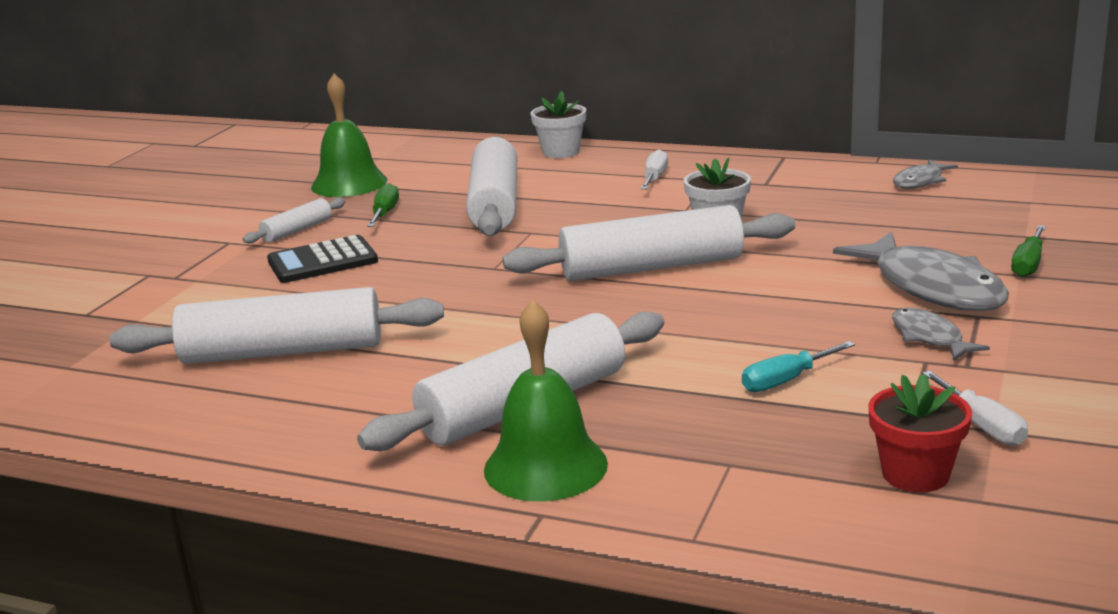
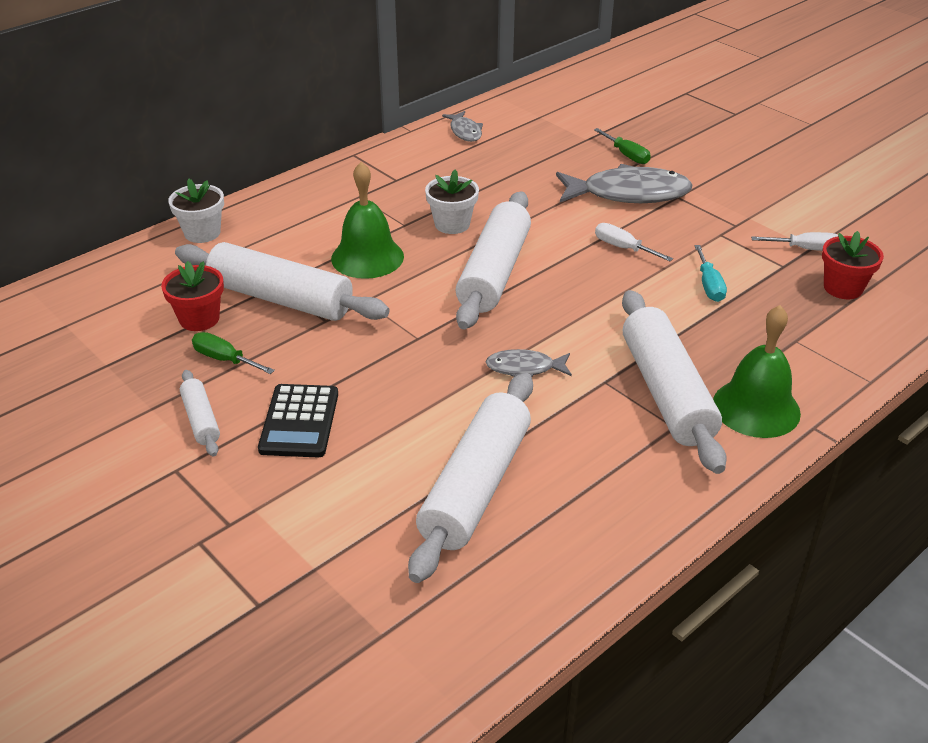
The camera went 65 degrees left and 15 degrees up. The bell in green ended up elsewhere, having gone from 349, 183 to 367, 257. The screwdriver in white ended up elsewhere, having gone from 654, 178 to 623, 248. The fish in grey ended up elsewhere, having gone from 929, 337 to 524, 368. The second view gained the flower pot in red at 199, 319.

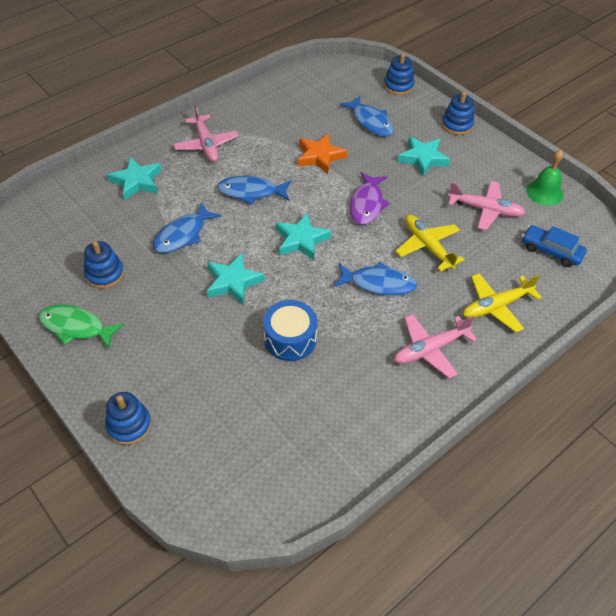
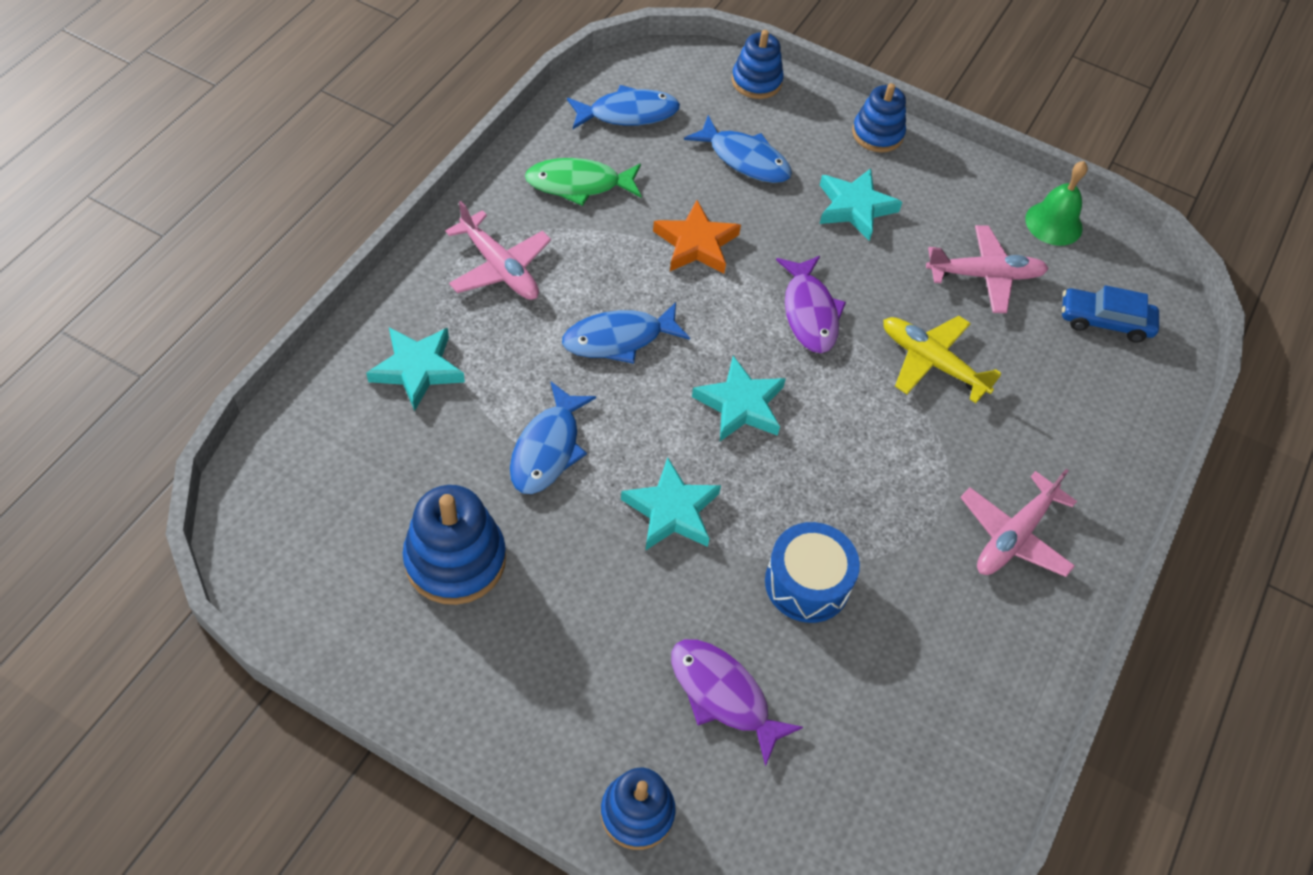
The camera went 25 degrees left and 5 degrees up. The fish in green ended up elsewhere, having gone from 76, 327 to 579, 184. The size of the stacking toy in blue at 105, 274 changed by a factor of 1.50. The fish in blue ended up elsewhere, having gone from 378, 283 to 628, 113. The second view lost the plane in yellow at 496, 306. The second view gained the fish in purple at 723, 695.

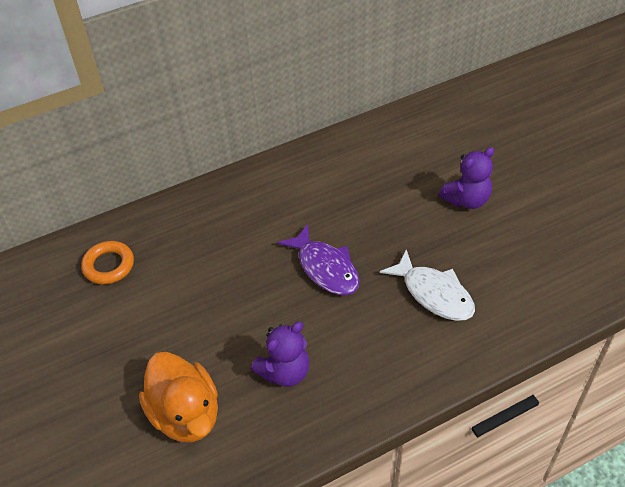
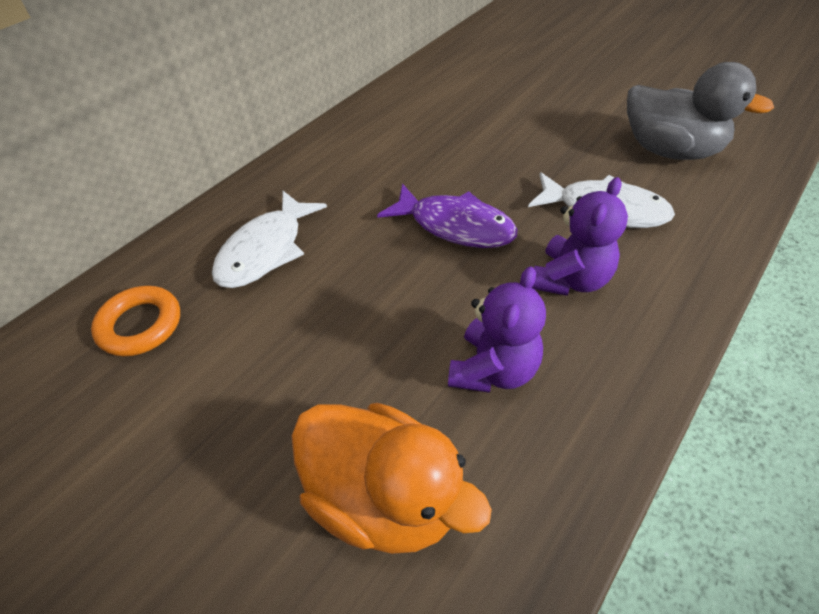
The camera went 25 degrees left and 0 degrees up. The teddy bear in purple ended up elsewhere, having gone from 466, 200 to 570, 279. The second view gained the fish in white at 266, 250. The second view gained the duck in grey at 670, 150.

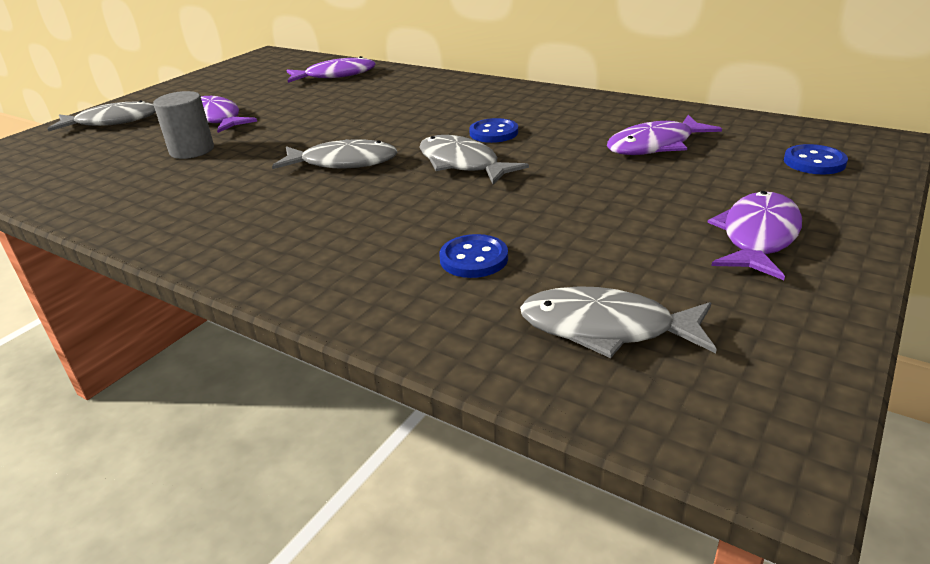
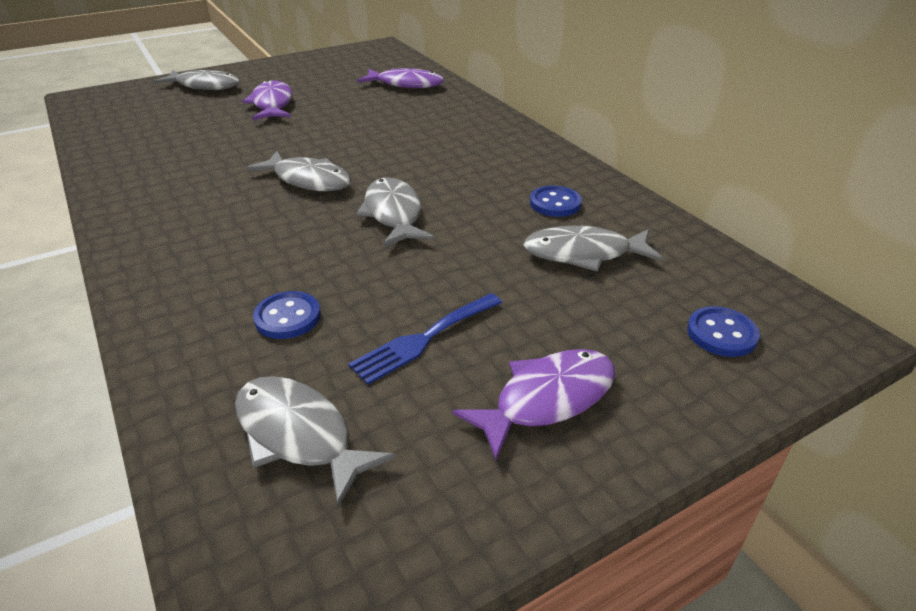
The camera went 25 degrees right and 5 degrees up. The second view lost the cylinder in grey at 192, 150. The button in blue ended up elsewhere, having gone from 493, 133 to 555, 203. What was the fish in purple at 655, 145 turned into the fish in grey at 584, 254. The second view gained the fork in blue at 423, 339.

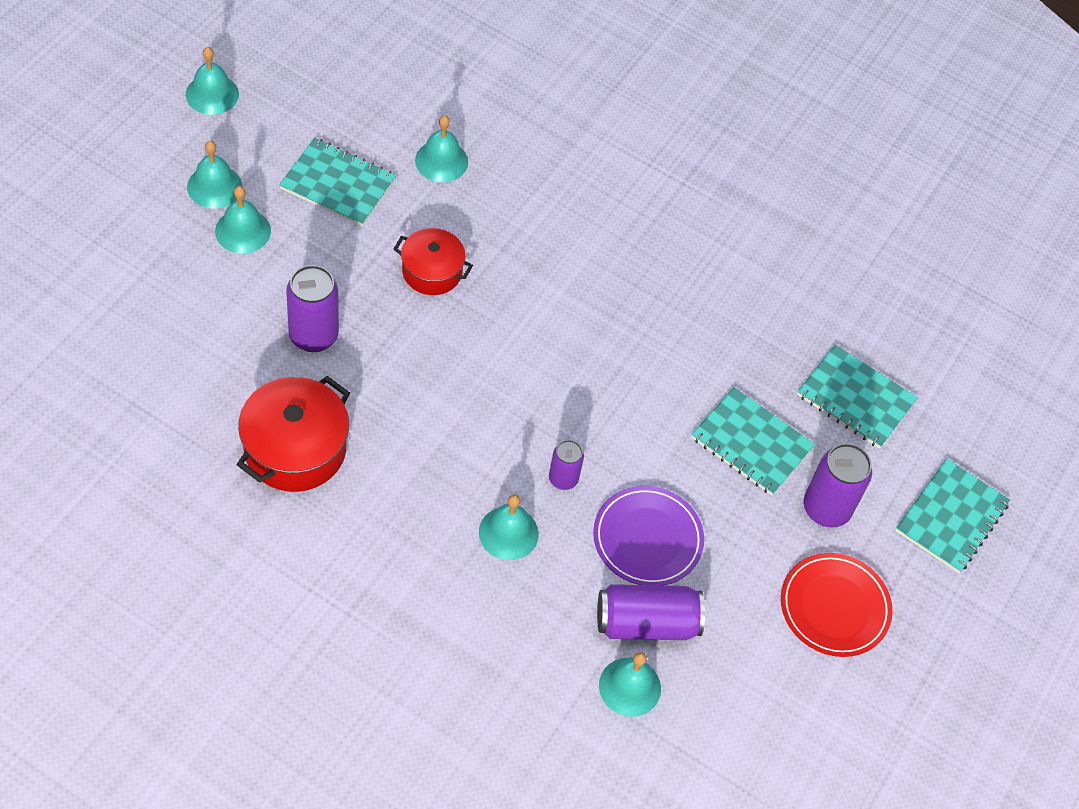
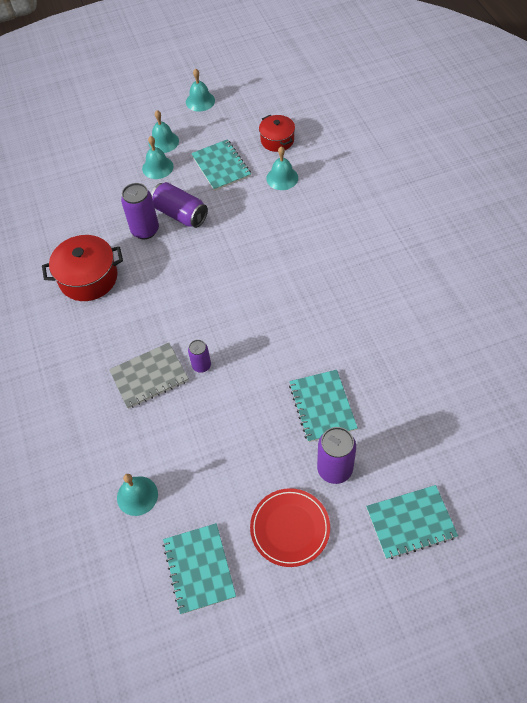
The camera went 50 degrees right and 0 degrees up. The pot in red ended up elsewhere, having gone from 432, 271 to 277, 140. Where the bell in turquoise stood at 508, 533, the notebook in grey came to stand at 149, 376. The second view lost the plate in purple at 647, 539. The can in purple ended up elsewhere, having gone from 646, 623 to 180, 214. The notebook in turquoise ended up elsewhere, having gone from 855, 398 to 199, 568.

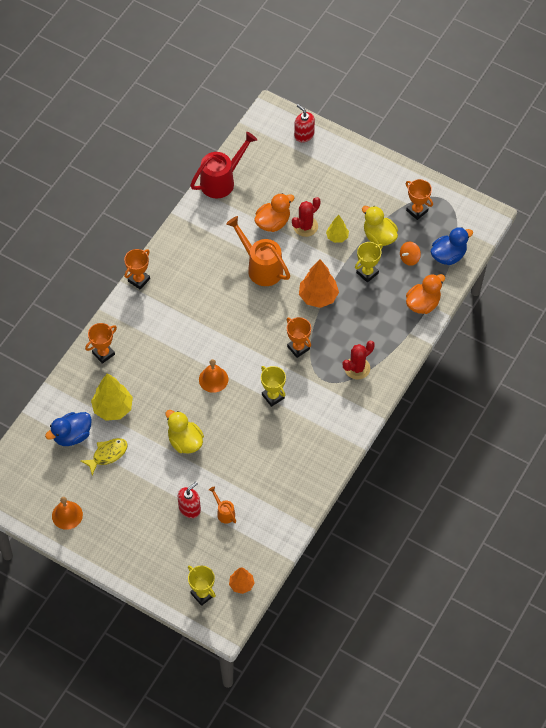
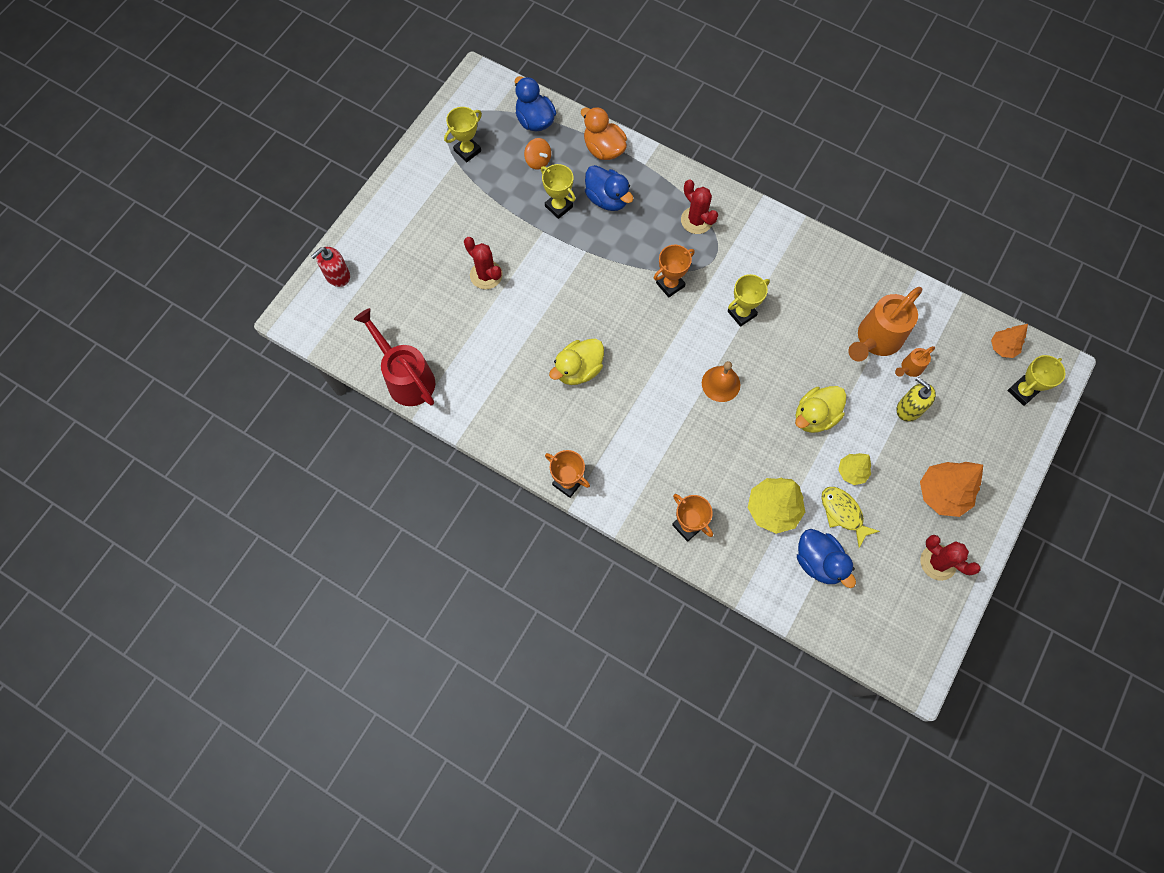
The camera went 90 degrees left and 10 degrees up. Where the bell in orange stood at 67, 515, the cactus in red came to stand at 938, 562. What was the soap dispenser in red at 189, 508 turned into the soap dispenser in yellow at 909, 409. The watering can in orange ended up elsewhere, having gone from 261, 267 to 875, 340. The second view lost the duck in orange at 273, 223. The tree in orange ended up elsewhere, having gone from 318, 297 to 941, 494. The tree in yellow ended up elsewhere, having gone from 337, 237 to 851, 472. The duck in yellow ended up elsewhere, having gone from 379, 237 to 578, 370. What was the trophy in orange at 417, 211 turned into the trophy in yellow at 467, 151. The second view gained the duck in blue at 607, 199.

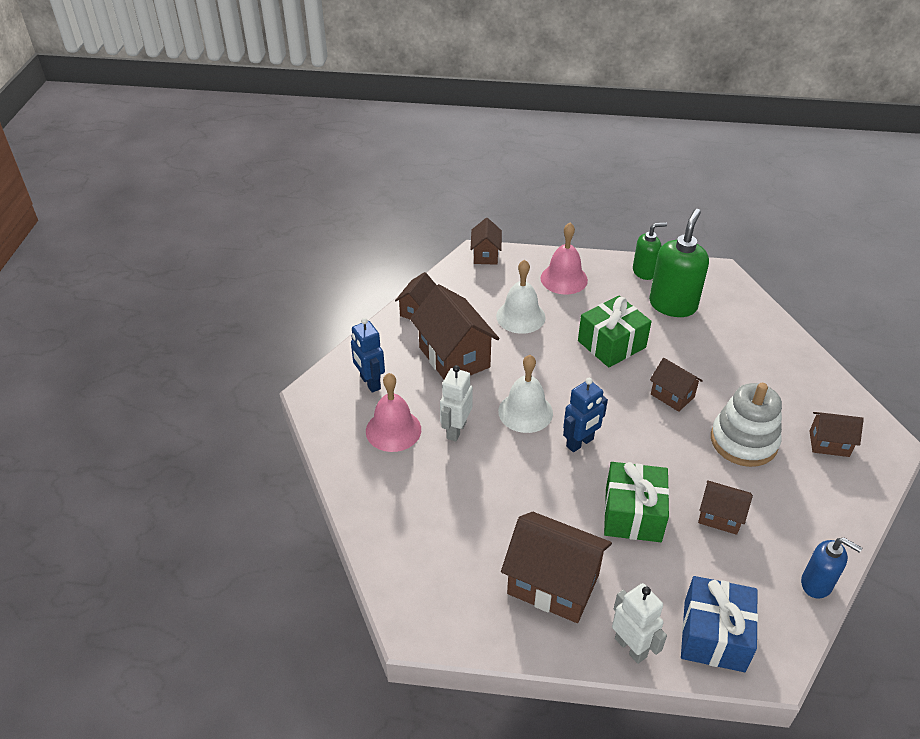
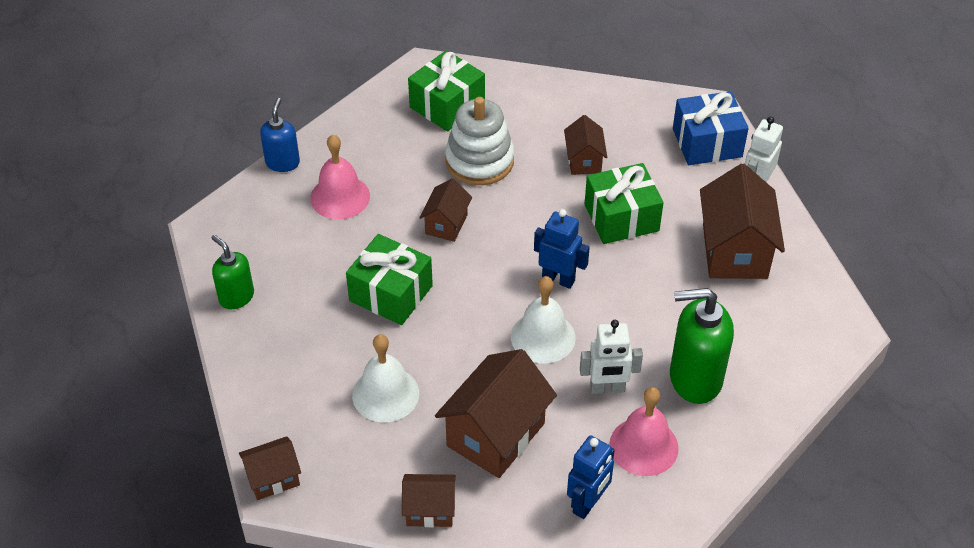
The camera went 115 degrees left and 5 degrees up. The bell in pink ended up elsewhere, having gone from 564, 279 to 340, 197. The soap dispenser in green ended up elsewhere, having gone from 673, 305 to 694, 378. The soap dispenser in blue ended up elsewhere, having gone from 817, 584 to 282, 162. Where the house in brown stood at 829, 443, the gift in green came to stand at 447, 105.

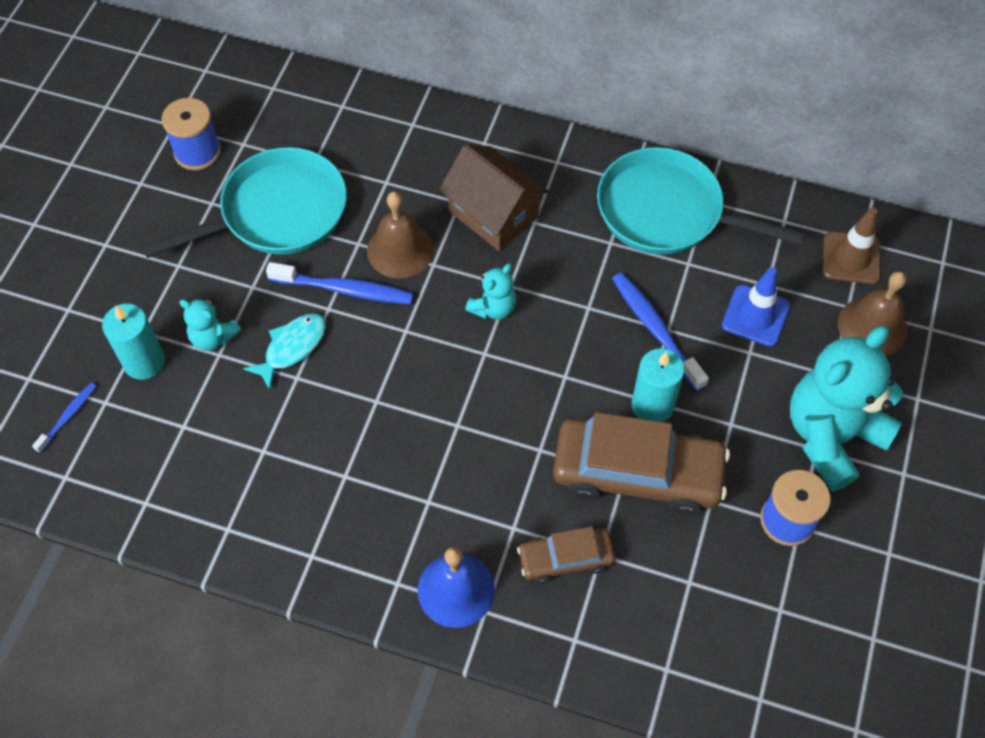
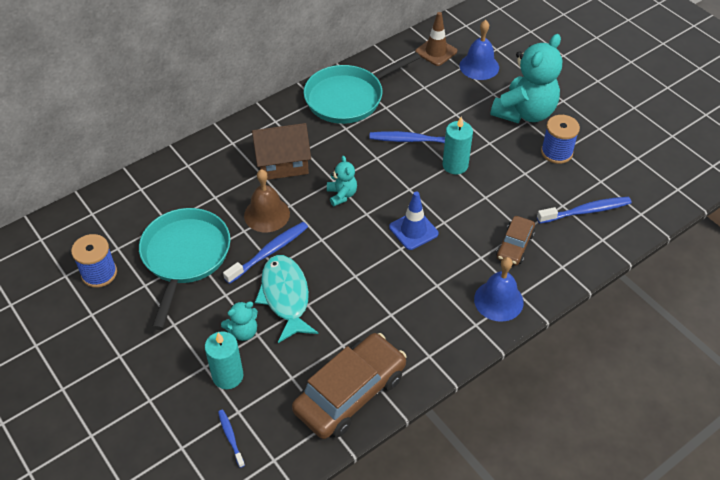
The camera went 55 degrees left and 10 degrees down. The size of the fish in turquoise at 292, 348 changed by a factor of 1.55. The car in brown ended up elsewhere, having gone from 637, 474 to 350, 393. The traffic cone in blue ended up elsewhere, having gone from 755, 316 to 413, 230. The teddy bear in turquoise at 831, 436 ended up facing another way, 135 degrees counterclockwise from before. What was the bell in brown at 872, 327 turned into the bell in blue at 479, 66. The second view gained the toothbrush in blue at 585, 211.

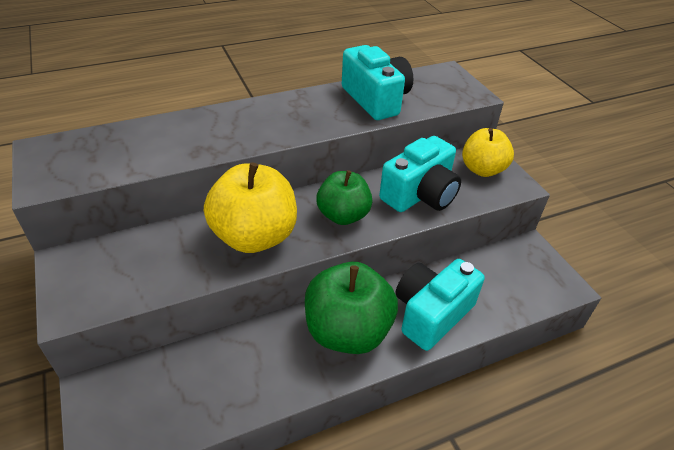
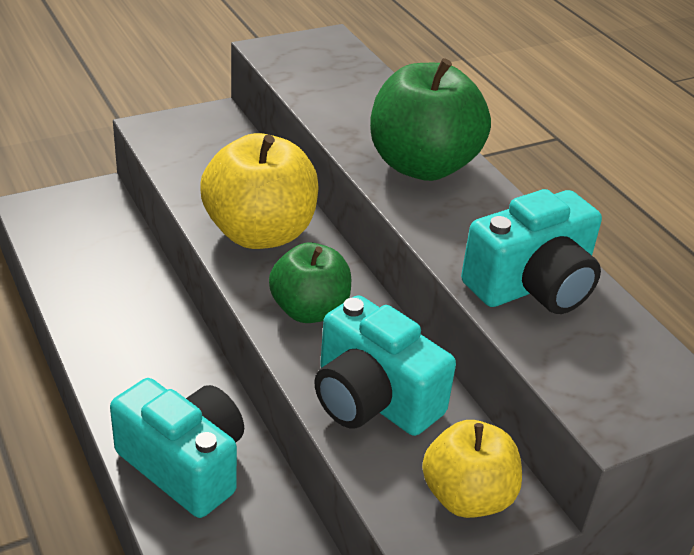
The camera went 85 degrees right and 5 degrees down. The apple in green ended up elsewhere, having gone from 347, 331 to 422, 165.

